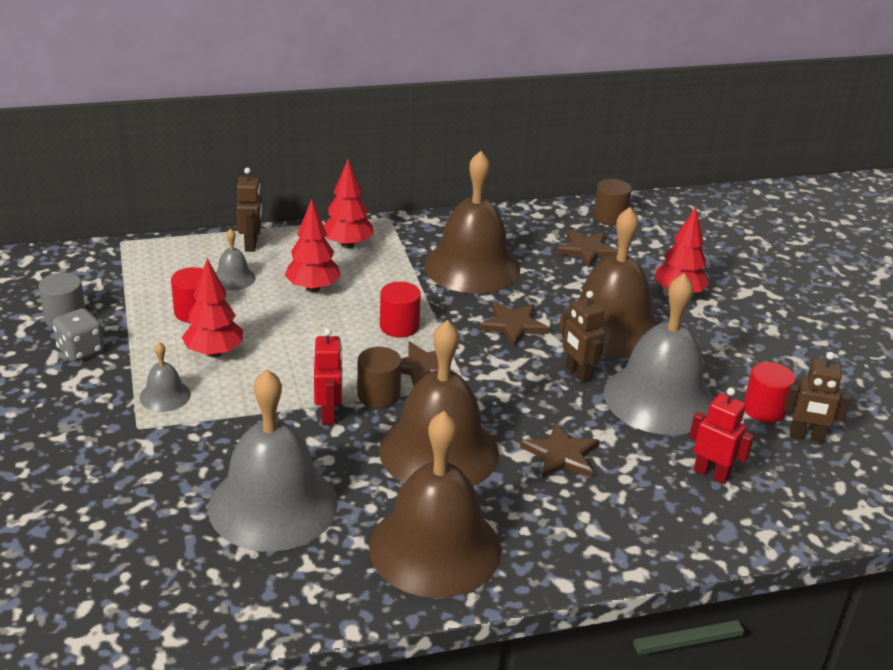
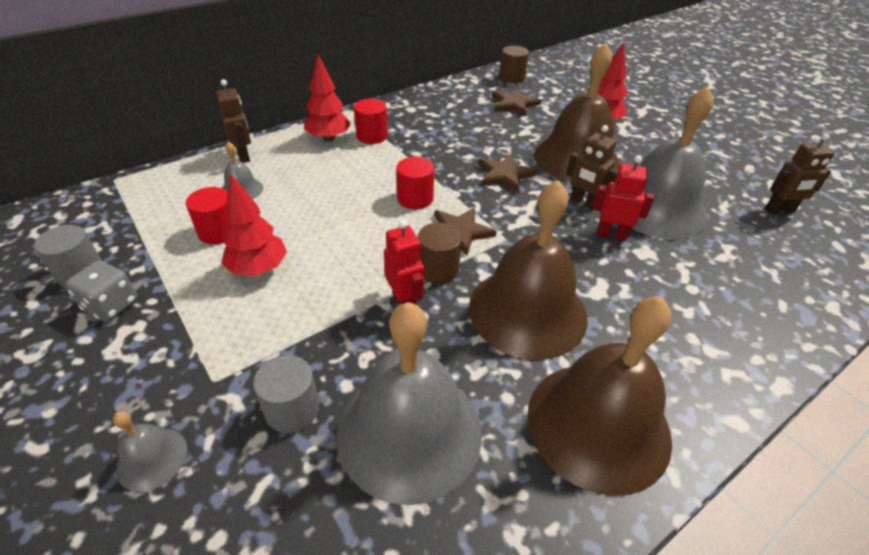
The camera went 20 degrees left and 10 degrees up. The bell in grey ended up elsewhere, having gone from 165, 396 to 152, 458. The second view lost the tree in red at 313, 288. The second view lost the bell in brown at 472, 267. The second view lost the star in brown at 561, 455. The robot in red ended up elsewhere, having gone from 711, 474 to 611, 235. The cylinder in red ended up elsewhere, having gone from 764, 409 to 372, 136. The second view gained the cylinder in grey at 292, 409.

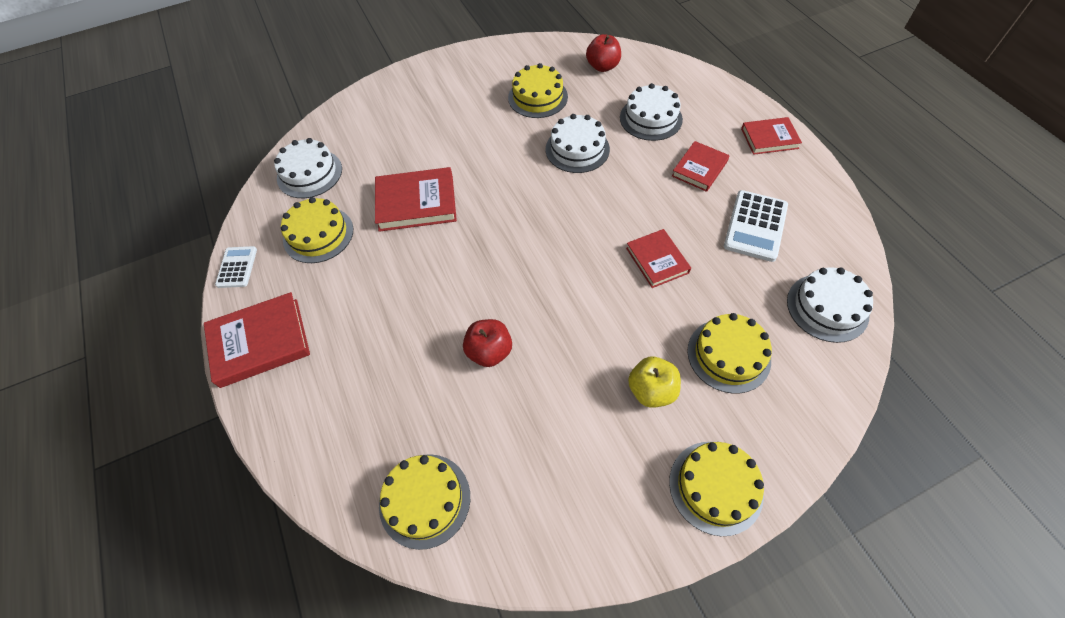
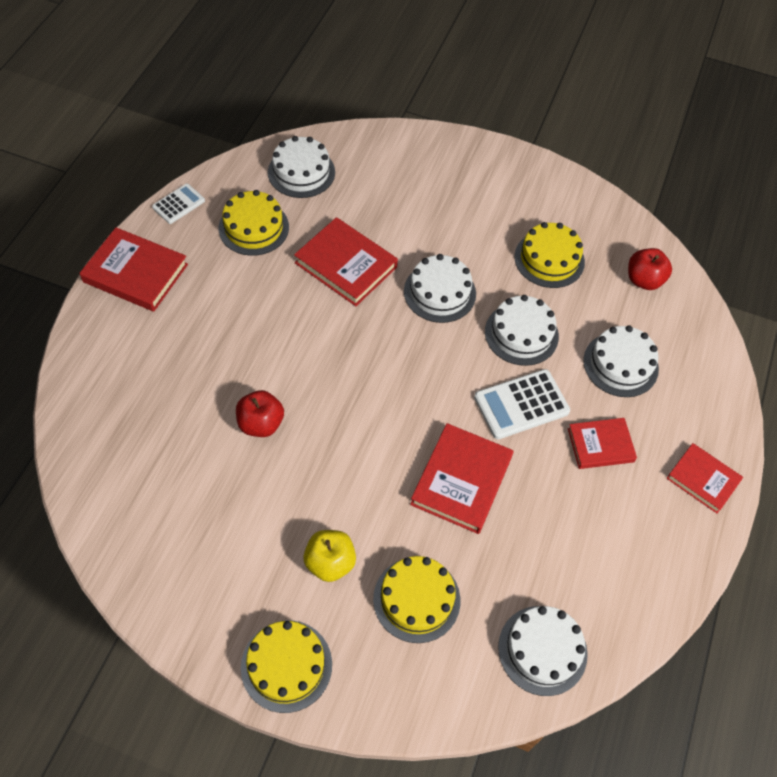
The camera went 40 degrees right and 0 degrees up. The second view lost the cake in yellow at 424, 500. The size of the book in red at 657, 260 changed by a factor of 1.56. The calculator in white ended up elsewhere, having gone from 755, 226 to 521, 404. The second view gained the cake in white at 439, 292.

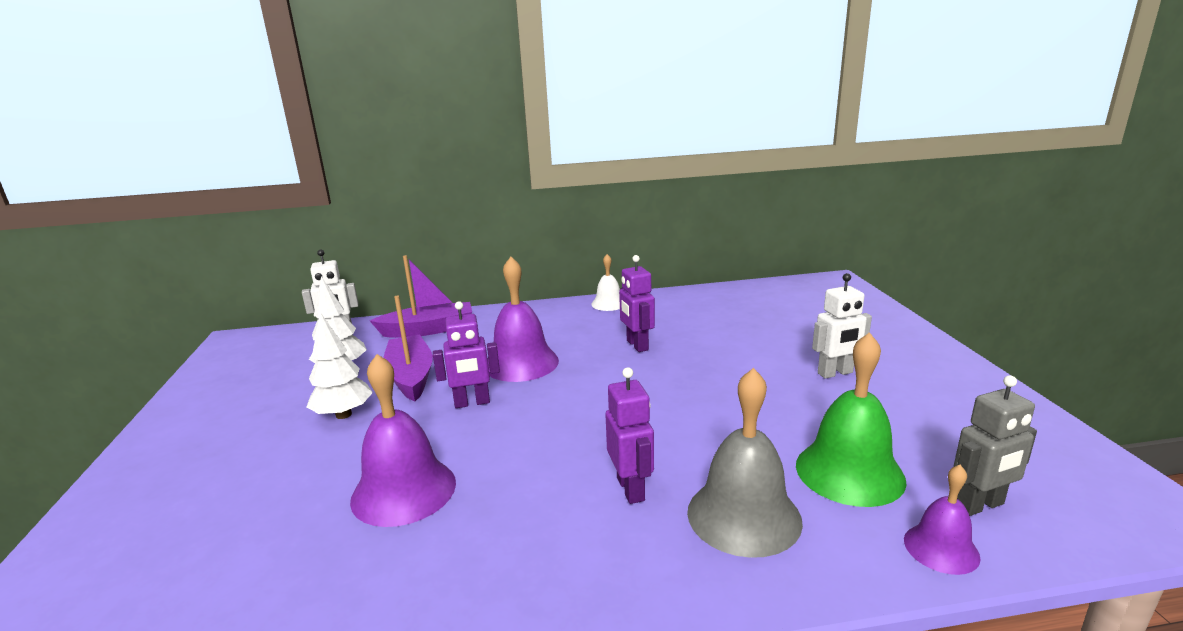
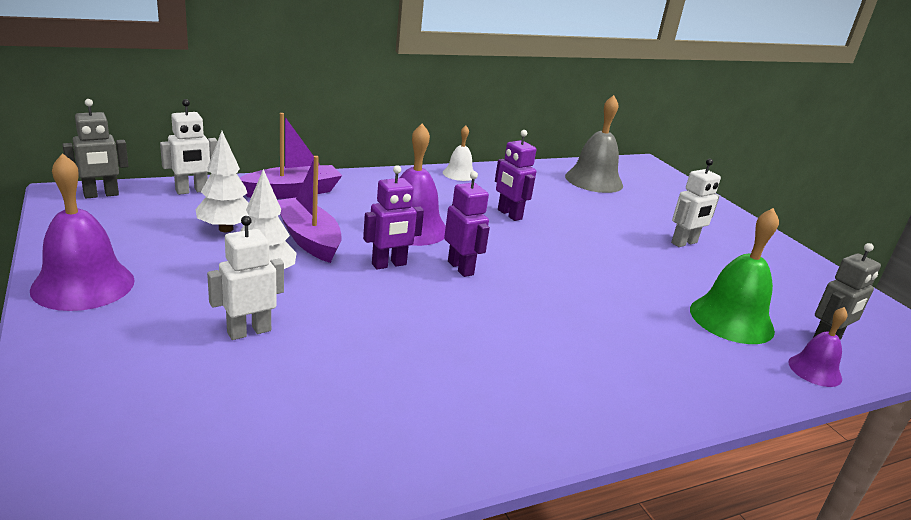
The camera went 20 degrees left and 5 degrees up. The bell in purple ended up elsewhere, having gone from 404, 491 to 83, 285. The robot in purple ended up elsewhere, having gone from 631, 489 to 461, 268. The bell in grey ended up elsewhere, having gone from 743, 515 to 594, 180. The second view gained the robot in grey at 101, 195. The second view gained the robot in white at 249, 331.

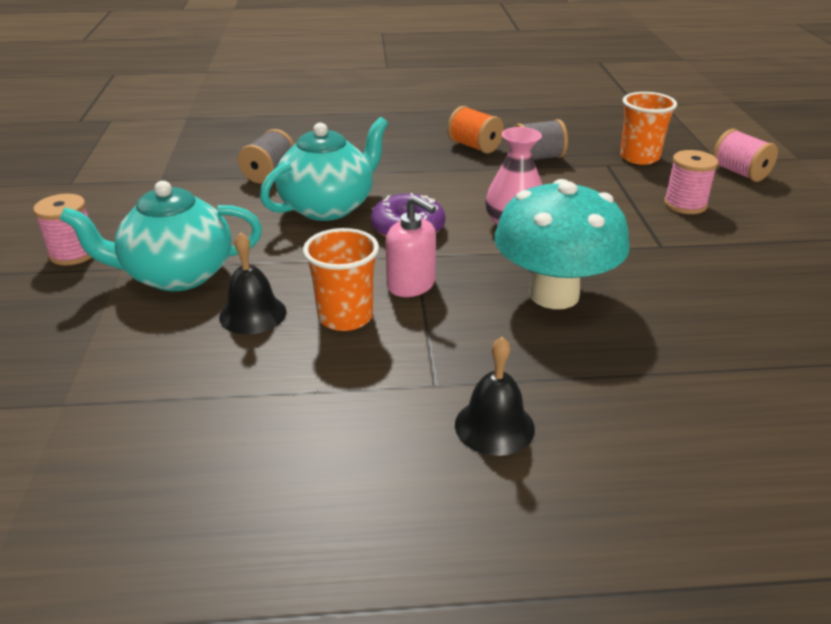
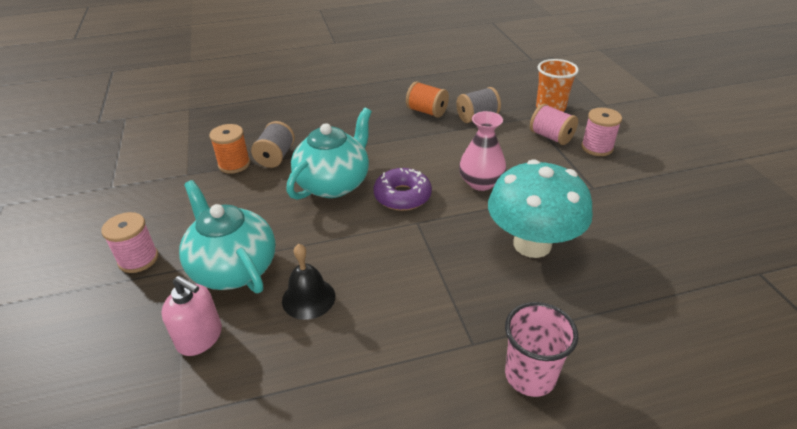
The camera went 10 degrees left and 5 degrees up. The teapot in turquoise at 177, 275 ended up facing another way, 75 degrees clockwise from before. The second view lost the cup in orange at 345, 317. The soap dispenser in pink ended up elsewhere, having gone from 411, 285 to 200, 338. Where the bell in black stood at 494, 426, the cup in pink came to stand at 530, 376. The spool in pink ended up elsewhere, having gone from 740, 173 to 551, 137. The second view gained the spool in orange at 234, 164.

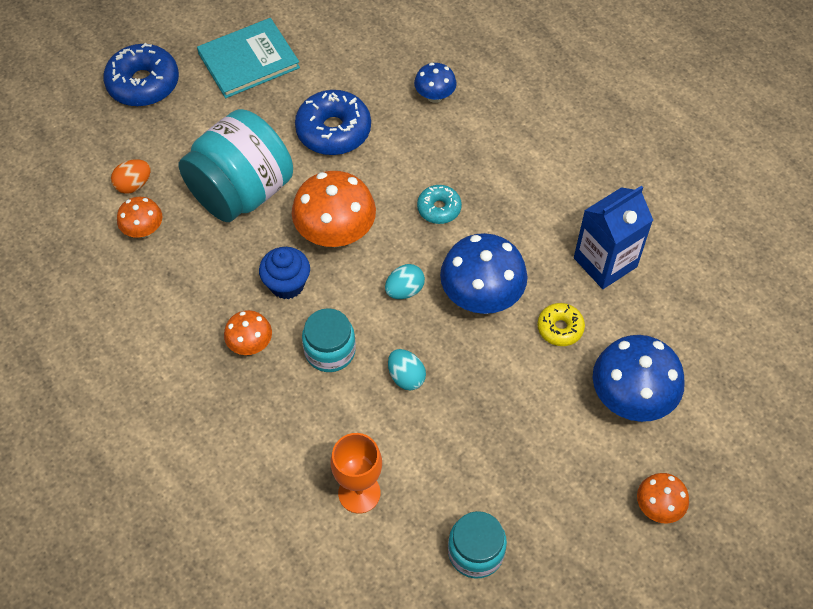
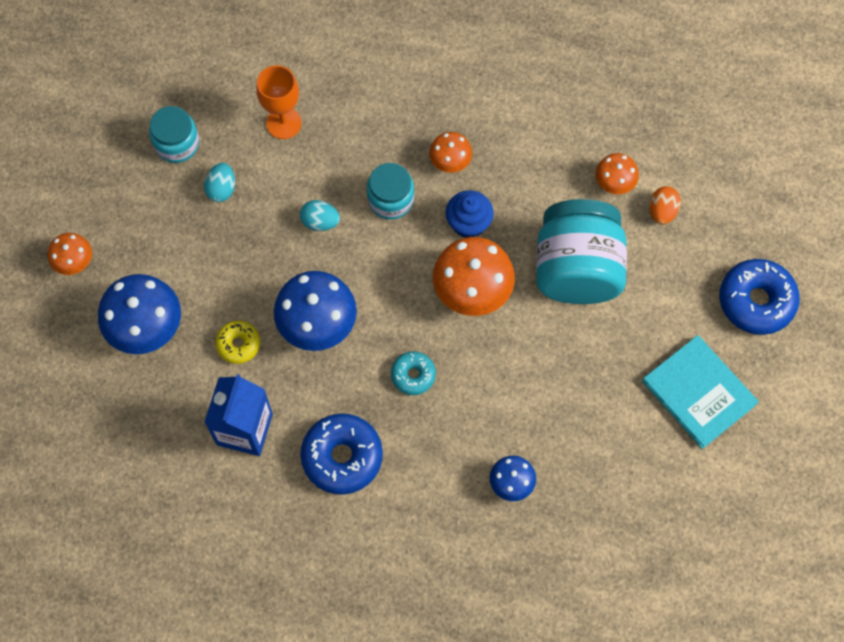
The camera went 140 degrees right and 10 degrees up. The book in turquoise at 248, 60 ended up facing another way, 60 degrees counterclockwise from before. The donut in blue ended up elsewhere, having gone from 333, 131 to 342, 457. The egg in turquoise ended up elsewhere, having gone from 404, 290 to 221, 189.

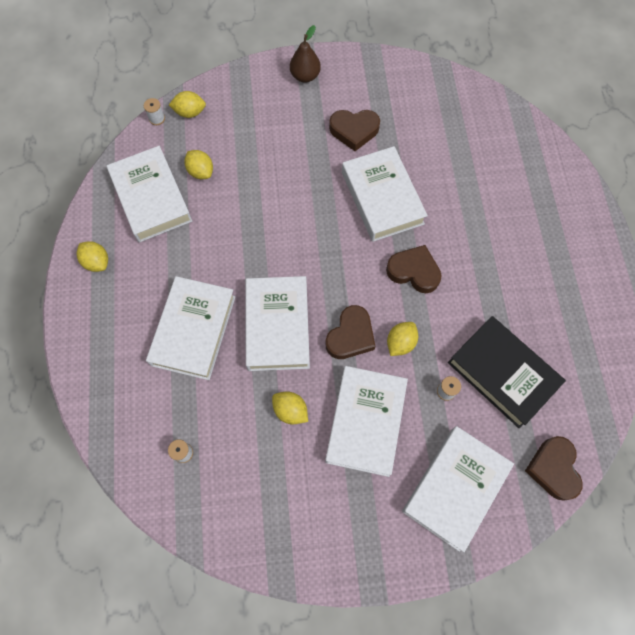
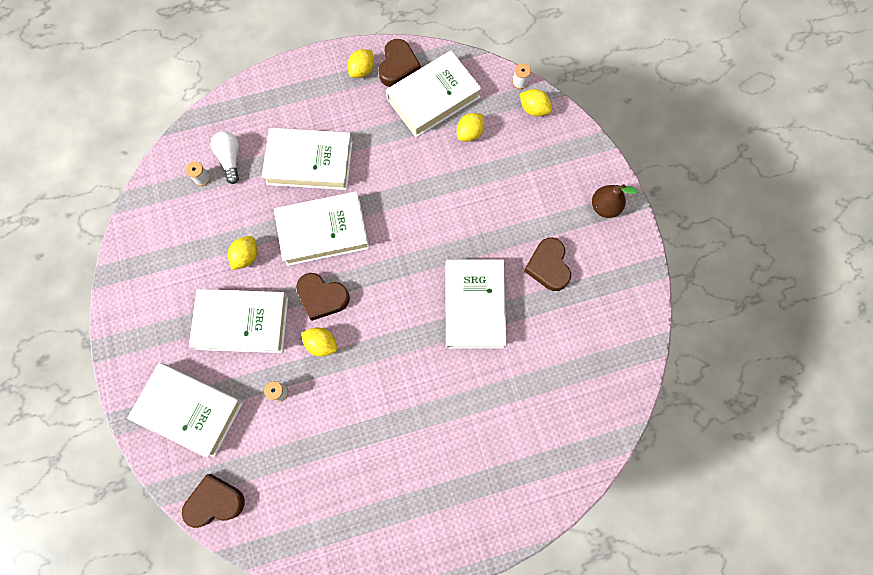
The camera went 80 degrees right and 5 degrees up. The lemon in yellow at 190, 112 ended up facing another way, 45 degrees counterclockwise from before. The book in white at 382, 198 ended up facing another way, 60 degrees counterclockwise from before. The heart in brown ended up elsewhere, having gone from 414, 271 to 398, 66. The second view lost the book in black at 502, 373. The second view gained the light bulb in white at 230, 159.

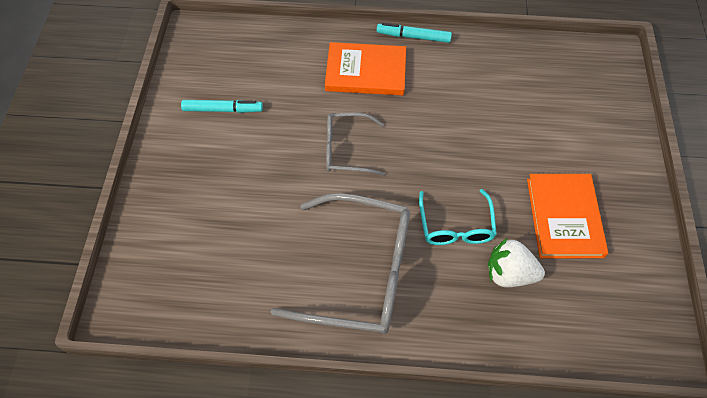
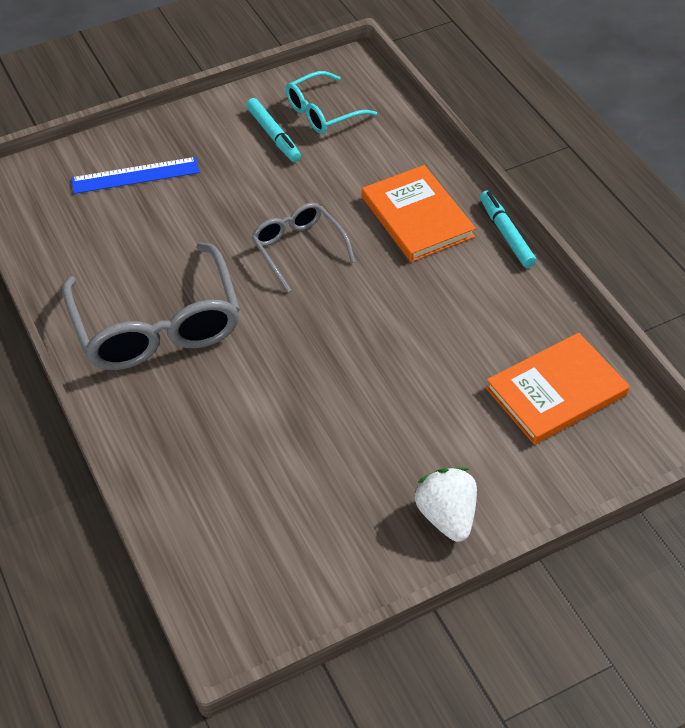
The camera went 60 degrees right and 10 degrees down. The glasses in turquoise ended up elsewhere, having gone from 455, 226 to 322, 112. The strawberry in white ended up elsewhere, having gone from 509, 273 to 447, 516. The book in orange ended up elsewhere, having gone from 564, 217 to 556, 391. The second view gained the ruler in blue at 135, 175.

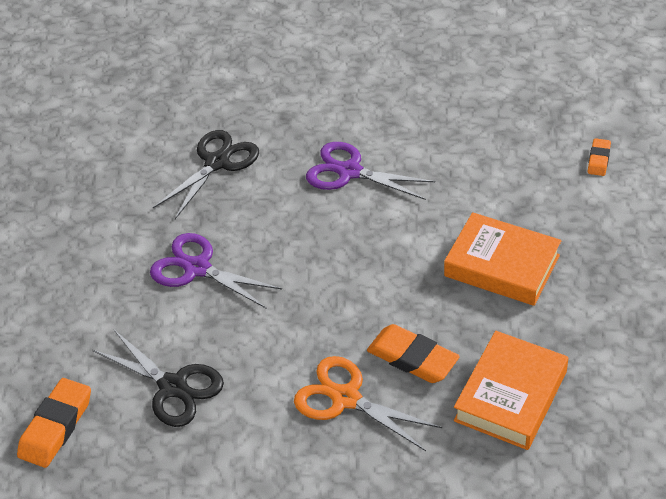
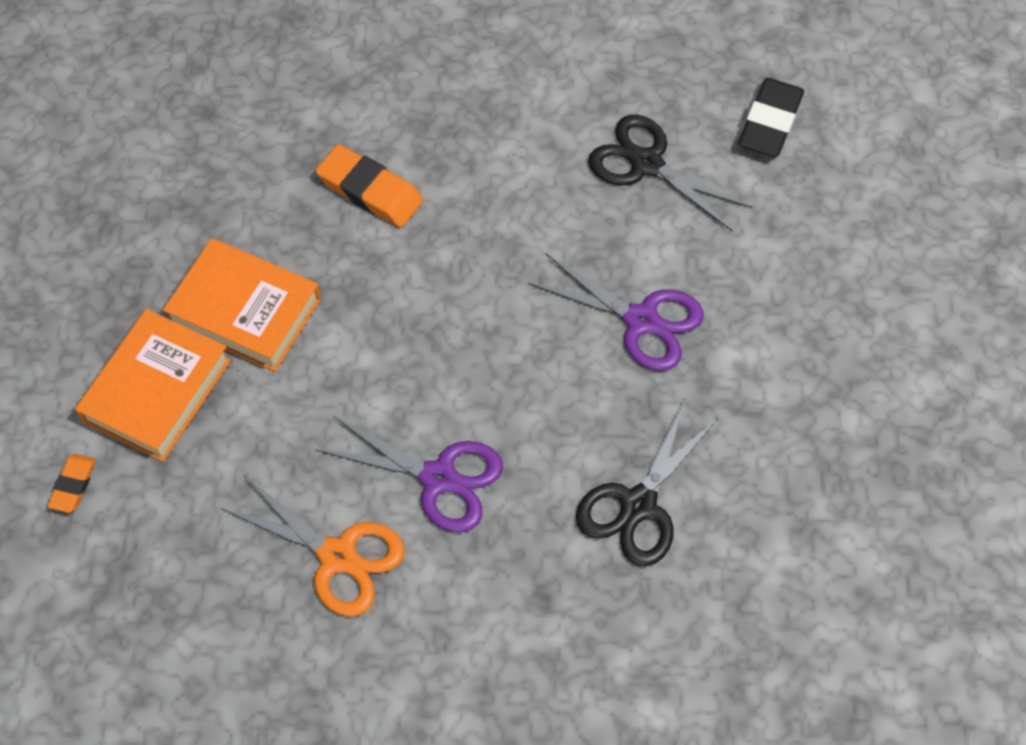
The camera went 175 degrees right and 15 degrees up. What was the eraser in orange at 56, 426 turned into the eraser in black at 769, 122. The scissors in orange ended up elsewhere, having gone from 345, 398 to 338, 556. The book in orange ended up elsewhere, having gone from 511, 396 to 157, 390.

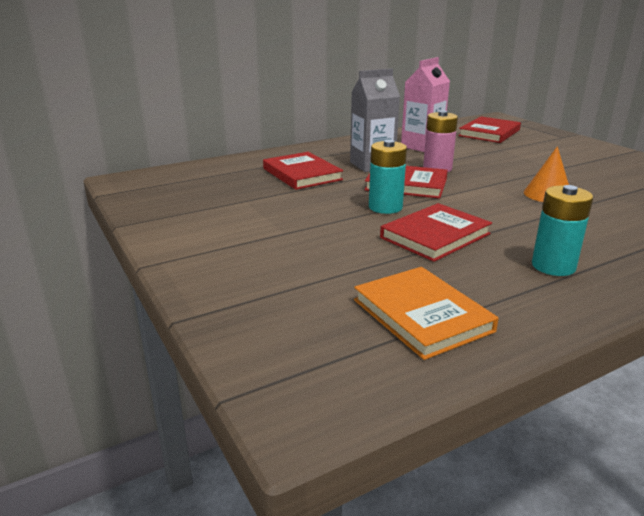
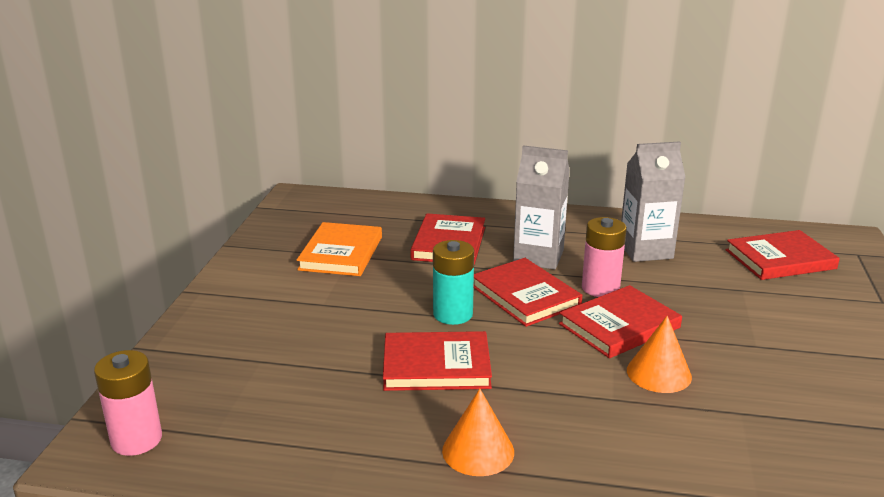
The camera went 40 degrees right and 0 degrees up. The book in orange ended up elsewhere, having gone from 422, 315 to 341, 253. What was the carton in pink at 422, 146 turned into the carton in grey at 645, 250. Where the battery in turquoise stood at 553, 266, the cone in orange came to stand at 478, 451. The second view gained the battery in pink at 136, 440. The second view gained the book in red at 619, 326.

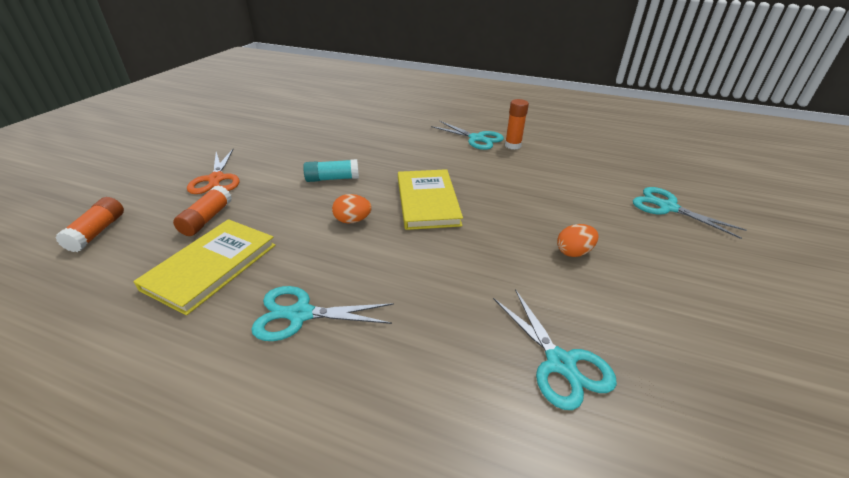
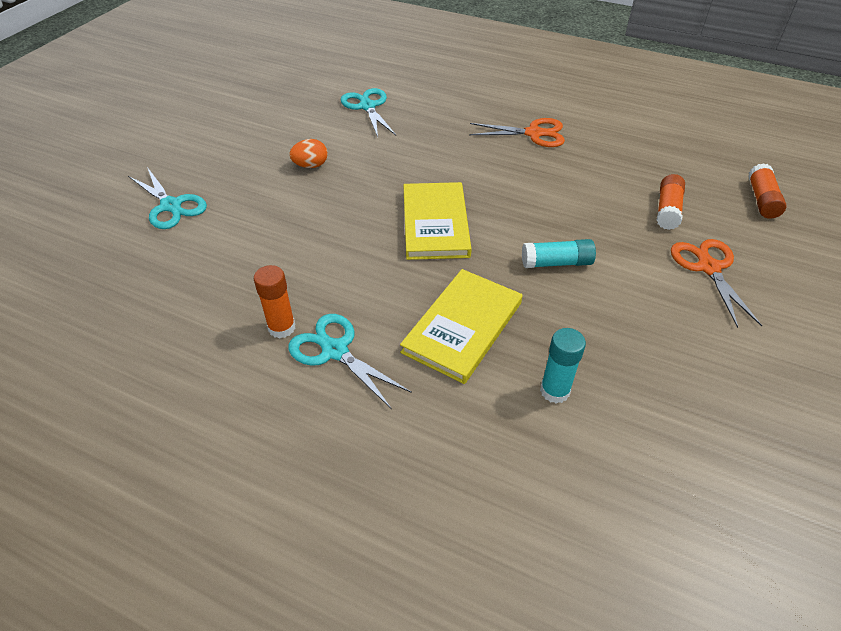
The camera went 175 degrees left and 10 degrees up. The book in yellow ended up elsewhere, having gone from 211, 266 to 463, 327. What was the scissors in turquoise at 300, 314 turned into the scissors in orange at 534, 133. The second view lost the egg in orange at 352, 220. The second view gained the glue stick in turquoise at 554, 391.

